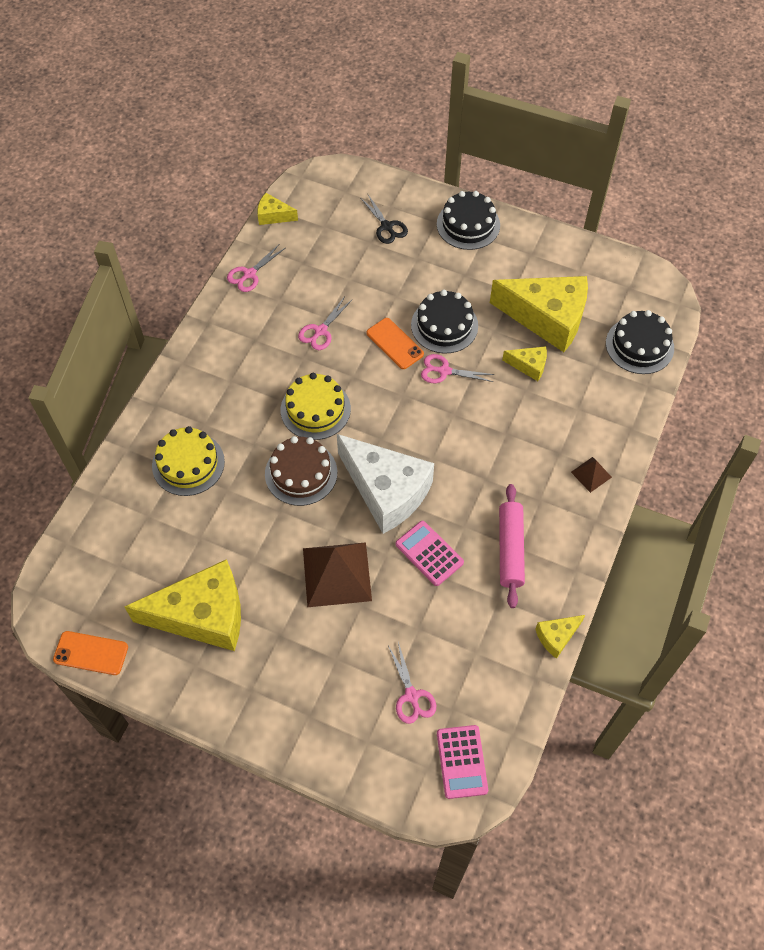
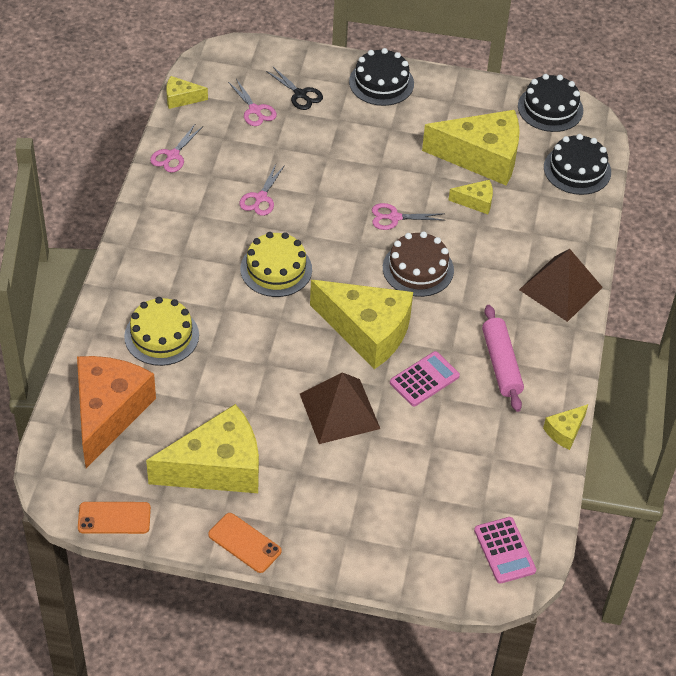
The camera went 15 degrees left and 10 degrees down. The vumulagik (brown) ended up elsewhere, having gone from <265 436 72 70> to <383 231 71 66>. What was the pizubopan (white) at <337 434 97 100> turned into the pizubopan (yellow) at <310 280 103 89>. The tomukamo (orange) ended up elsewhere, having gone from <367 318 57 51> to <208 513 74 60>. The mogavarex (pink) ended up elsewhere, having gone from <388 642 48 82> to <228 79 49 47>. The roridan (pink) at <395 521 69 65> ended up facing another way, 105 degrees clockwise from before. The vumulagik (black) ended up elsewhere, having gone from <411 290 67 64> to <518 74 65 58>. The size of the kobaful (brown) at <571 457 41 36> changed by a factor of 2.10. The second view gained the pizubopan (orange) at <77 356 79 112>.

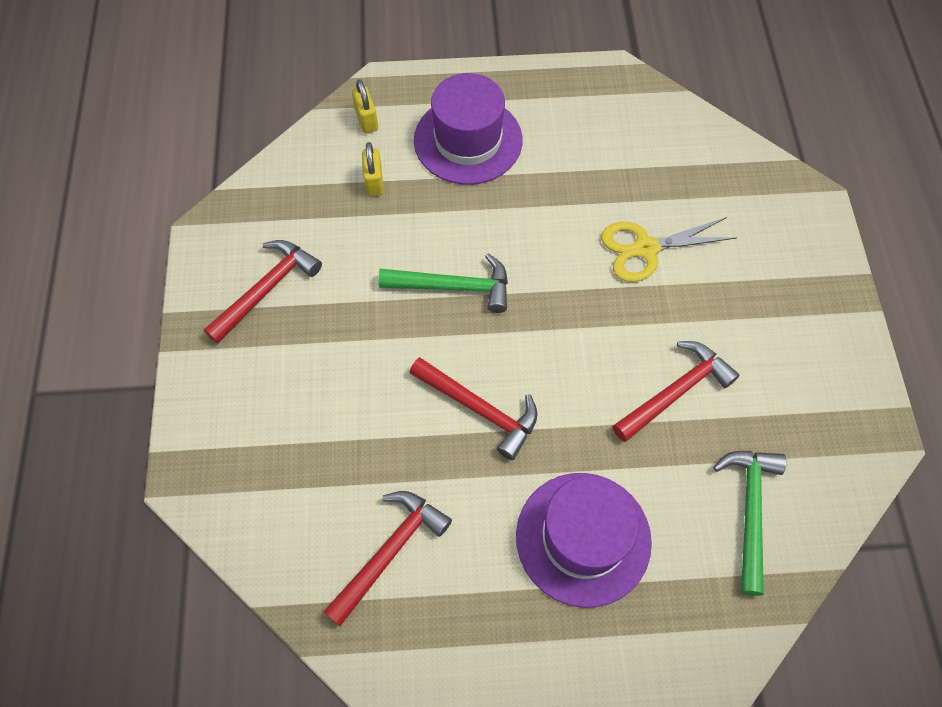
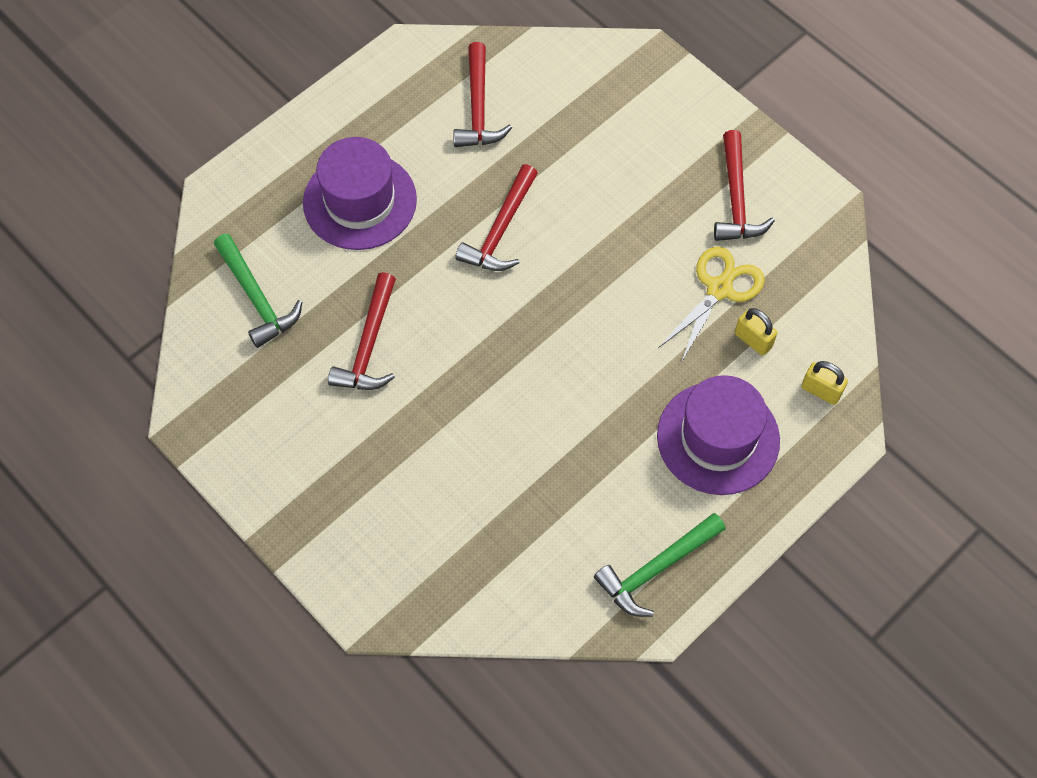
The camera went 140 degrees right and 0 degrees up. The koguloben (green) ended up elsewhere, having gone from <378 253 130 60> to <594 513 132 104>. The koguloben (red) at <410 357 128 103> ended up facing another way, 60 degrees counterclockwise from before. The mogavarex (yellow) ended up elsewhere, having gone from <601 217 137 65> to <659 246 106 117>.

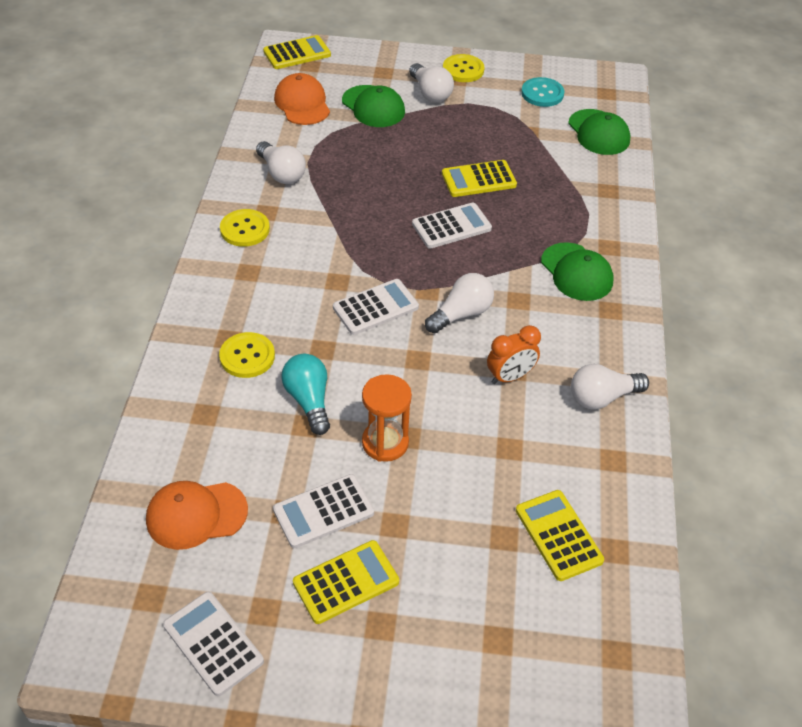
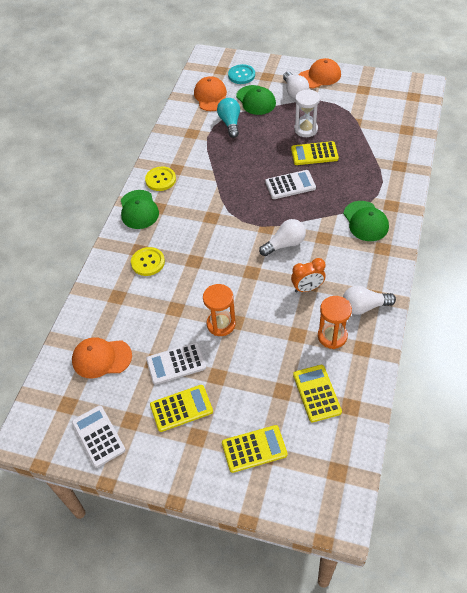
The camera went 15 degrees right and 5 degrees up. The second view lost the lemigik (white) at <256 141 50 43>. The roridan (yellow) ended up elsewhere, having gone from <263 35 68 34> to <222 425 65 48>. The lemigik (turquoise) ended up elsewhere, having gone from <281 354 49 81> to <217 98 23 40>. The second view lost the roridan (white) at <333 279 86 56>. Where the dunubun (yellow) stood at <443 54 42 28>, the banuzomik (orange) came to stand at <299 58 42 30>. The dunubun (turquoise) ended up elsewhere, having gone from <521 77 43 30> to <228 64 27 20>. The banuzomik (green) ended up elsewhere, having gone from <568 109 63 46> to <121 190 38 39>. The second view gained the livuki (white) at <294 89 26 48>. The second view gained the livuki (orange) at <318 296 34 53>.

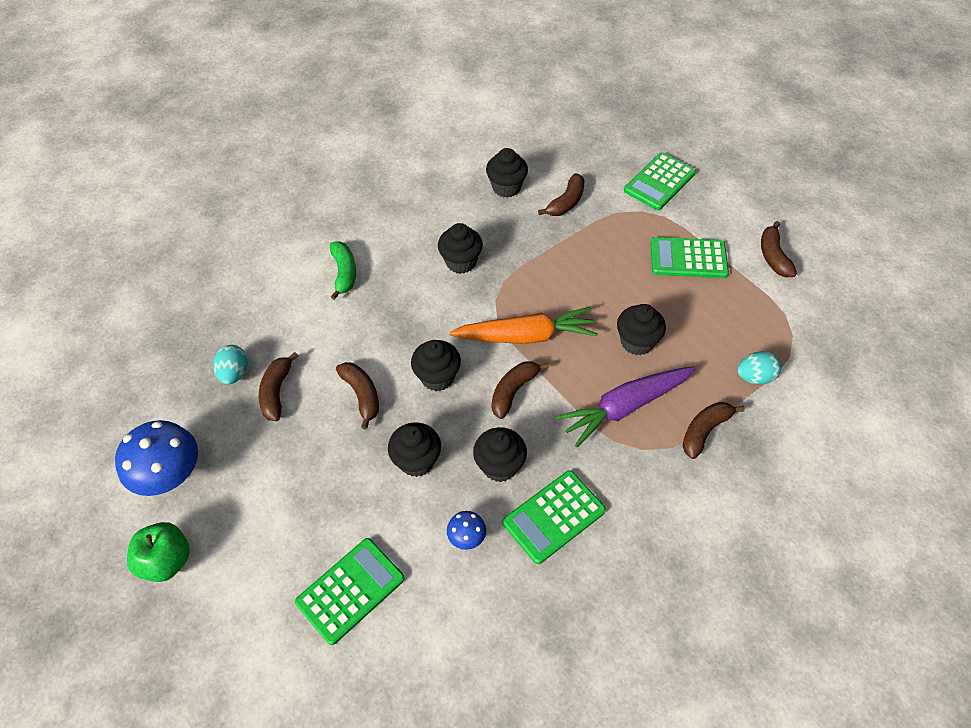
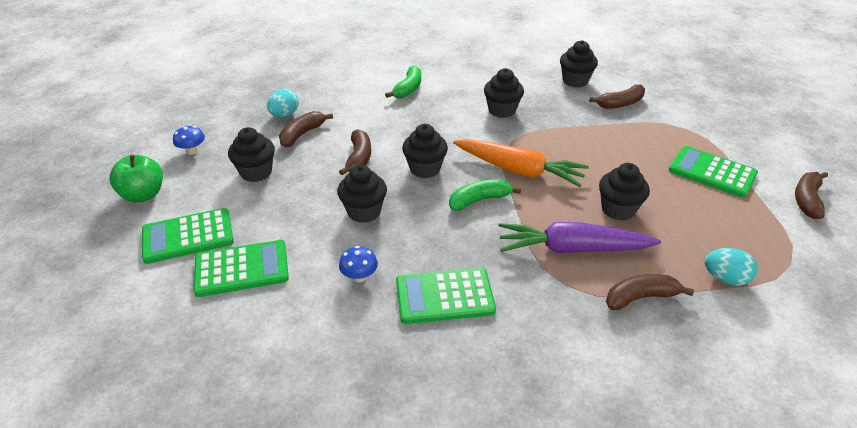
The camera went 30 degrees right and 15 degrees down. The size of the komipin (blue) at <115 420 83 76> changed by a factor of 0.49. The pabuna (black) ended up elsewhere, having gone from <473 427 54 55> to <228 127 47 55>. What was the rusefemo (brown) at <492 361 57 58> turned into the rusefemo (green) at <449 179 72 32>. The roridan (green) ended up elsewhere, having gone from <624 152 72 58> to <142 208 92 56>.

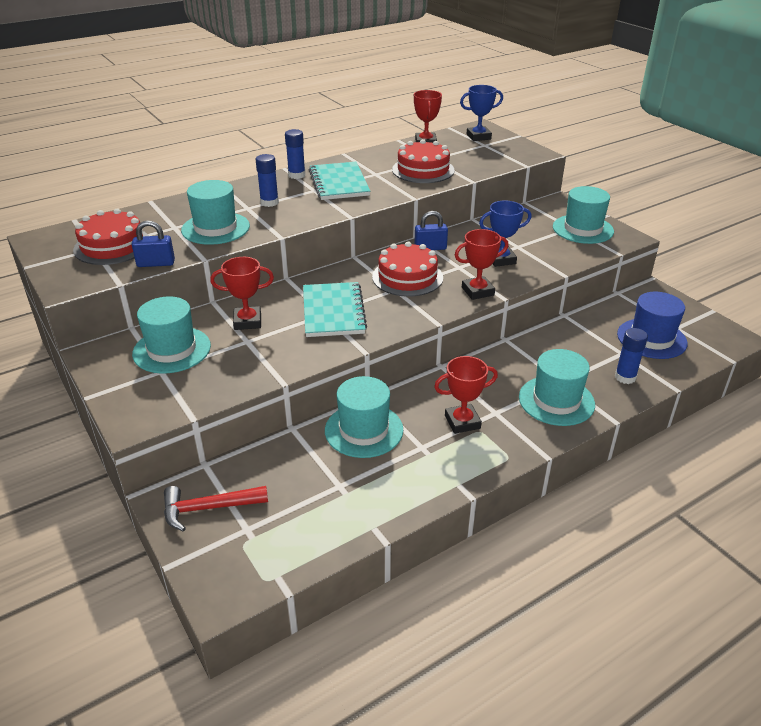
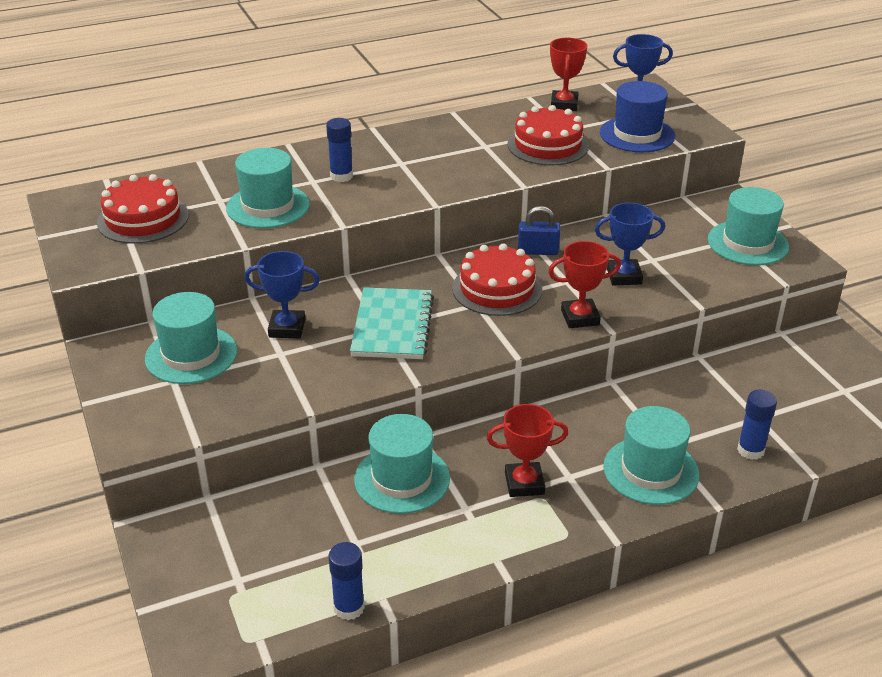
The camera went 10 degrees right and 0 degrees up. The second view lost the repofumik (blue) at <132 220 43 47>. The second view lost the koguloben (red) at <164 486 104 46>. What was the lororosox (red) at <210 257 64 73> turned into the lororosox (blue) at <244 251 76 87>. The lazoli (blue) ended up elsewhere, having gone from <285 129 20 50> to <328 542 37 78>. The second view lost the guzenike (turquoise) at <309 162 61 38>. The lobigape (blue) ended up elsewhere, having gone from <617 292 71 67> to <600 81 75 71>.

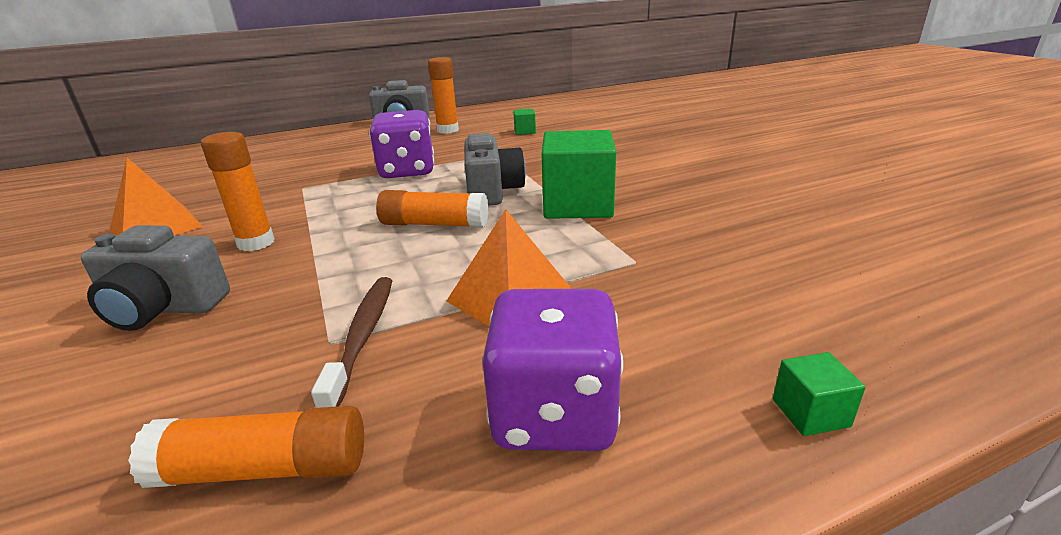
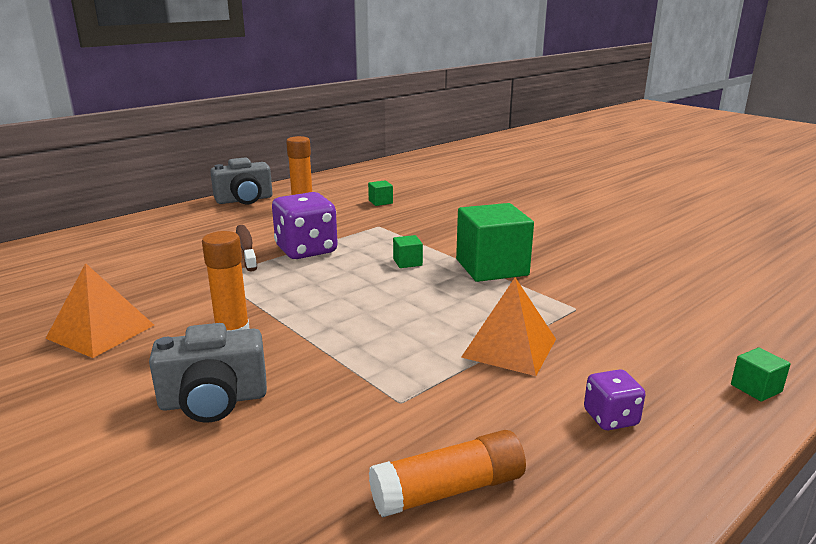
The camera went 20 degrees left and 5 degrees down. The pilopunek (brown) ended up elsewhere, having gone from <311 277 81 131> to <236 225 21 46>. The second view lost the lazoli (orange) at <376 190 112 38>. Where the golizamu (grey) stood at <464 133 62 72>, the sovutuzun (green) came to stand at <393 235 30 33>. The size of the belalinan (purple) at <482 289 141 162> changed by a factor of 0.52.

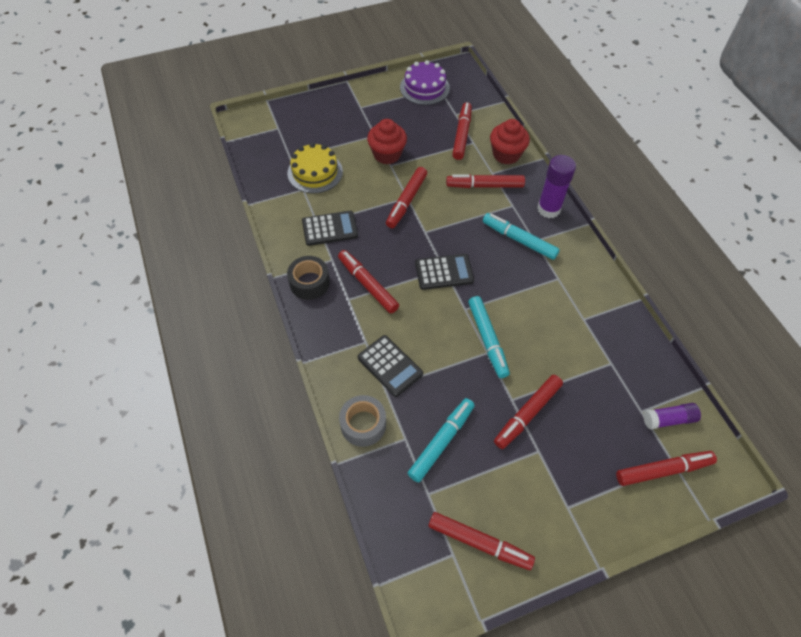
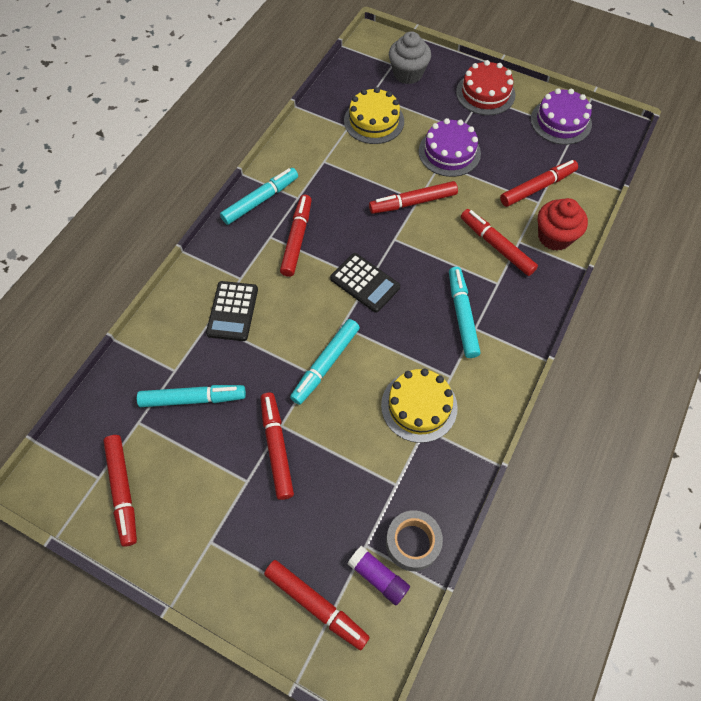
The camera went 50 degrees right and 5 degrees up. Where the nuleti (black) stood at <287 256 43 44>, the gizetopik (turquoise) came to stand at <220 168 78 57>. The second view lost the roridan (black) at <302 211 56 35>. The nuleti (grey) ended up elsewhere, having gone from <339 395 47 52> to <386 510 57 61>. Where the pabuna (red) stood at <367 119 40 45>, the vumulagik (purple) came to stand at <419 118 62 59>. The gizetopik (red) at <494 375 69 74> ended up facing another way, 75 degrees clockwise from before. The second view lost the lazoli (purple) at <537 155 39 63>. The second view gained the vumulagik (yellow) at <381 368 77 75>. The second view gained the pabuna (grey) at <389 31 42 53>. The second view gained the vumulagik (red) at <456 60 59 55>.

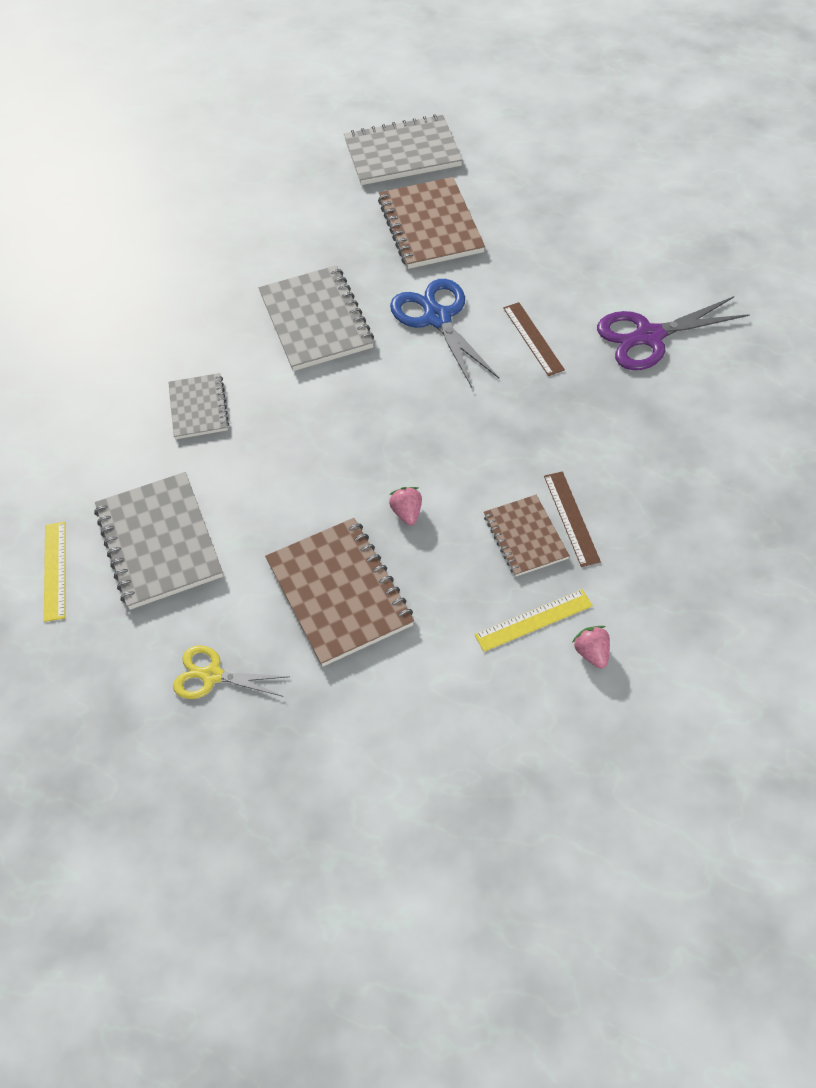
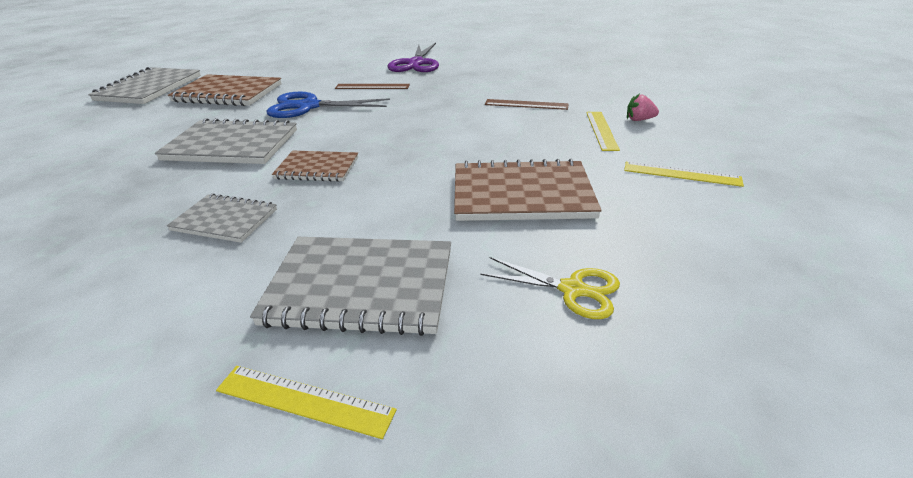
The camera went 65 degrees left and 20 degrees down. The mogavarex (yellow) at <173 645 116 54> ended up facing another way, 105 degrees counterclockwise from before. The second view lost the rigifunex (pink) at <389 487 33 38>. The guzenike (brown) ended up elsewhere, having gone from <484 495 86 82> to <272 151 86 31>. The second view gained the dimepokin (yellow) at <624 162 120 25>.

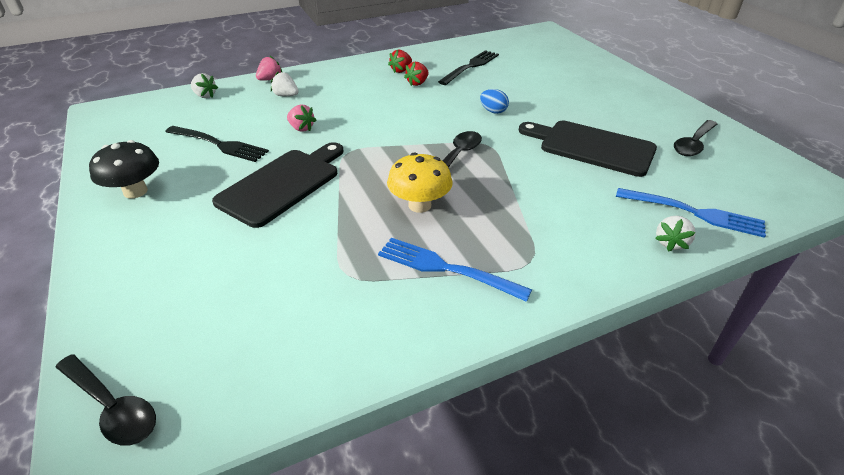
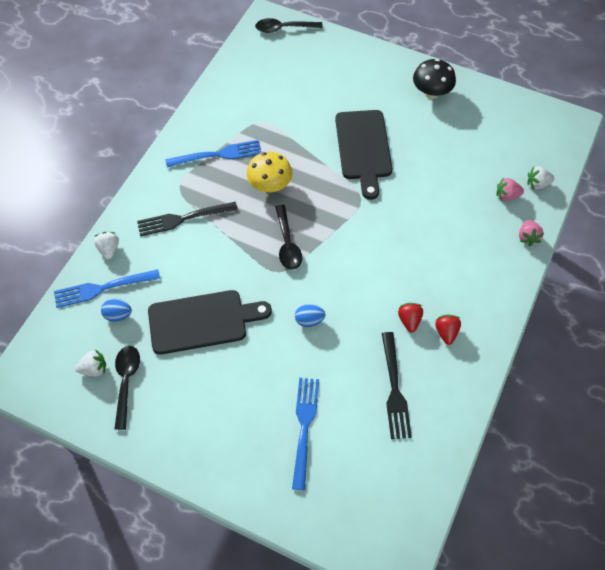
The camera went 140 degrees right and 20 degrees up. The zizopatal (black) ended up elsewhere, having gone from <165 126 104 36> to <137 202 101 34>. The rigifunex (white) ended up elsewhere, having gone from <271 72 28 24> to <75 349 31 27>. The rigifunex (pink) ended up elsewhere, having gone from <287 104 29 28> to <497 177 27 24>. The second view gained the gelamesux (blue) at <101 299 31 23>. The second view gained the zizopatal (blue) at <292 378 27 112>.

